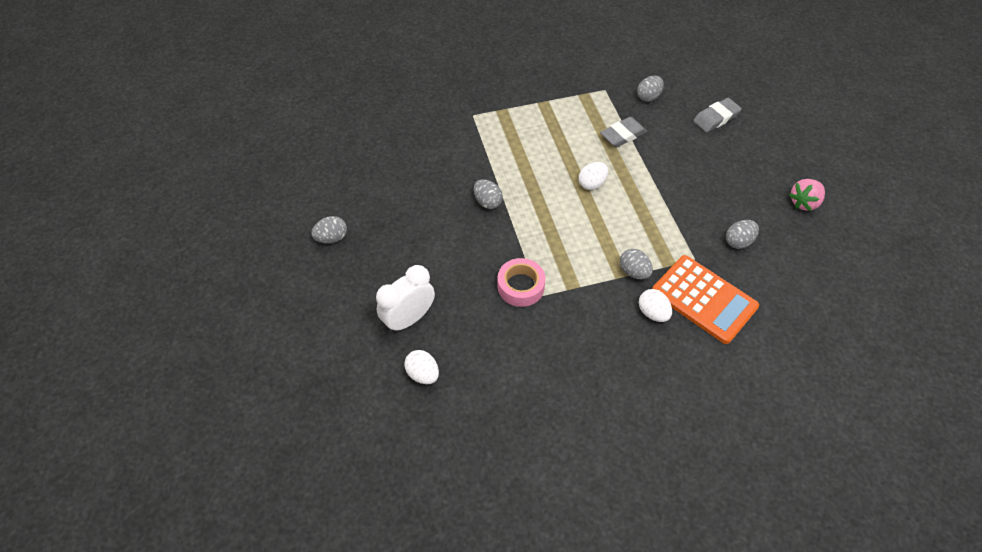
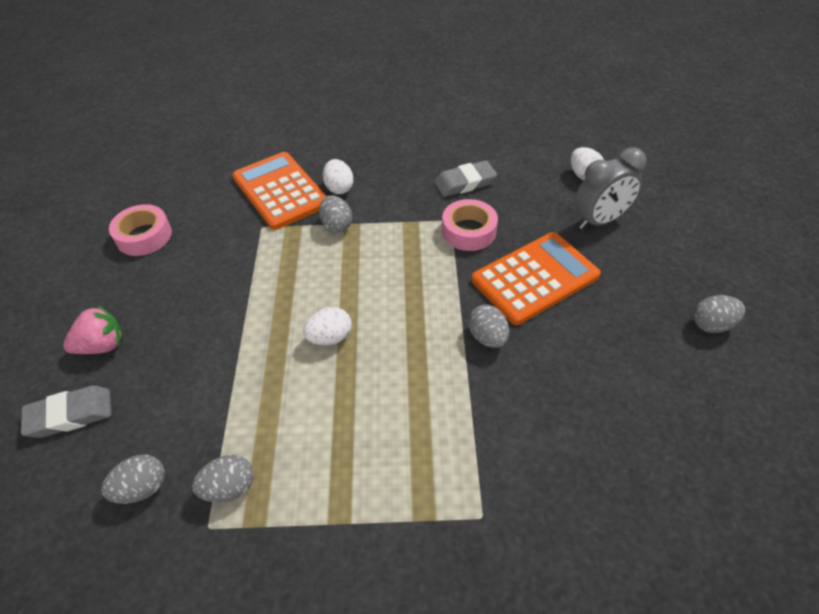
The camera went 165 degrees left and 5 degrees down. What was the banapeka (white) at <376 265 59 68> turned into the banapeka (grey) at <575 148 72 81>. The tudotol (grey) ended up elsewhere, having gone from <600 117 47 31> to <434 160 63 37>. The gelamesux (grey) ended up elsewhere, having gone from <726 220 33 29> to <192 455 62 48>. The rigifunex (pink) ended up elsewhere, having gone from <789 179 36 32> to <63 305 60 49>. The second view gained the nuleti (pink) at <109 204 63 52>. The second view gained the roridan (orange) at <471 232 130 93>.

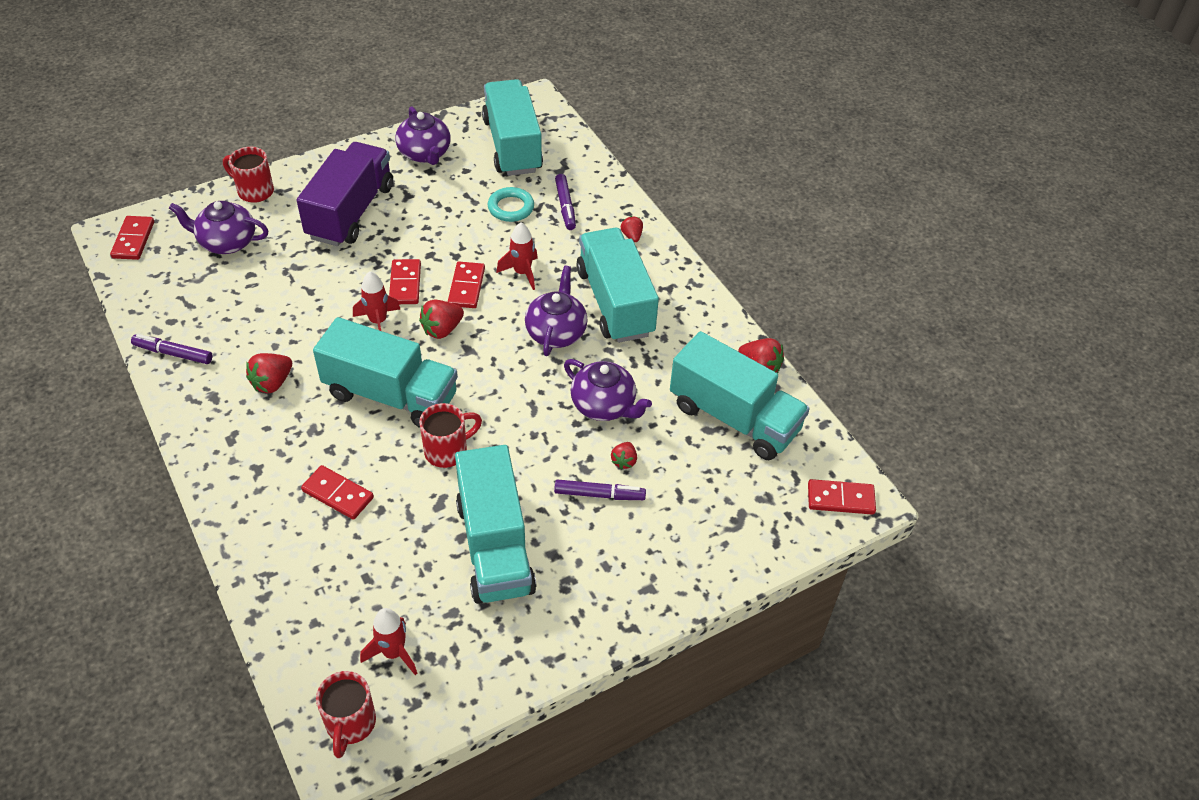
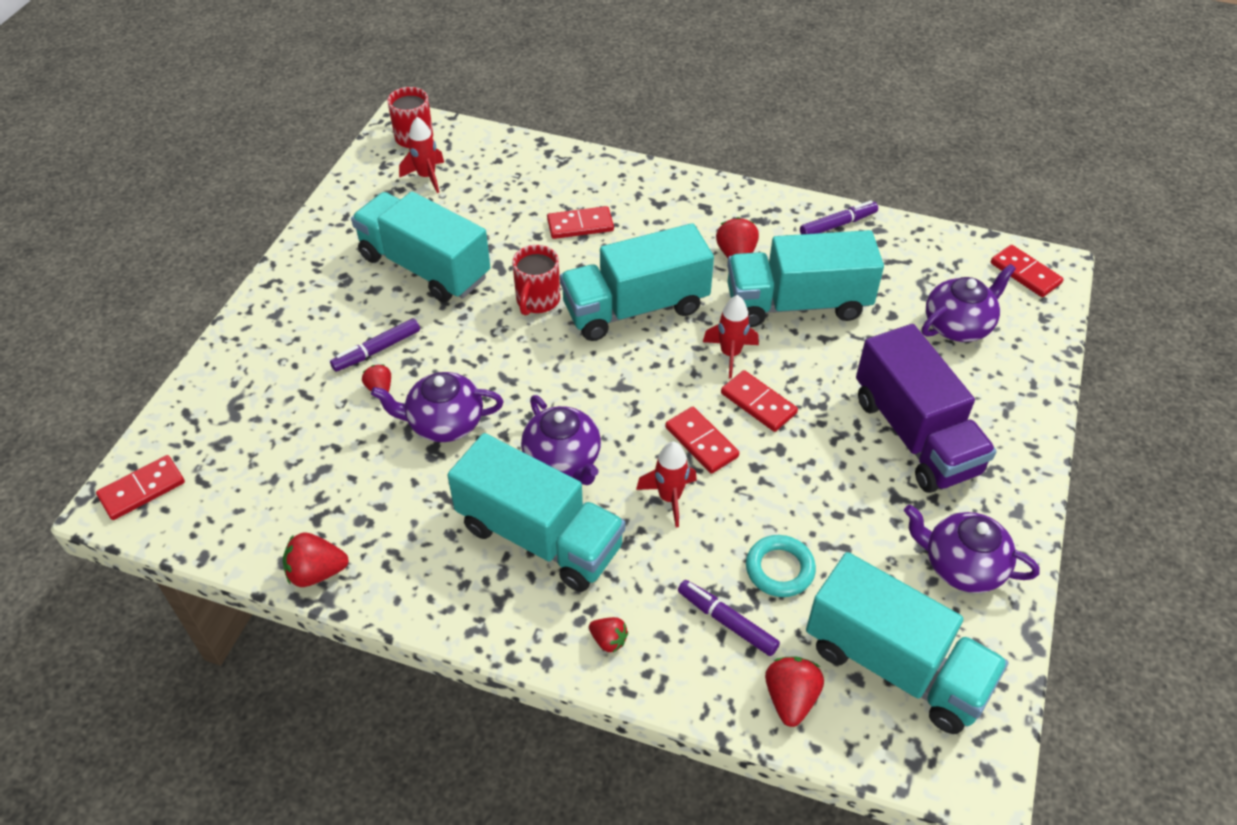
The camera went 140 degrees right and 0 degrees up. The second view lost the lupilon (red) at <223 147 51 56>. The rigifunex (red) ended up elsewhere, having gone from <419 300 45 39> to <765 657 59 70>. The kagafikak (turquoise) ended up elsewhere, having gone from <670 331 140 129> to <727 230 157 97>.

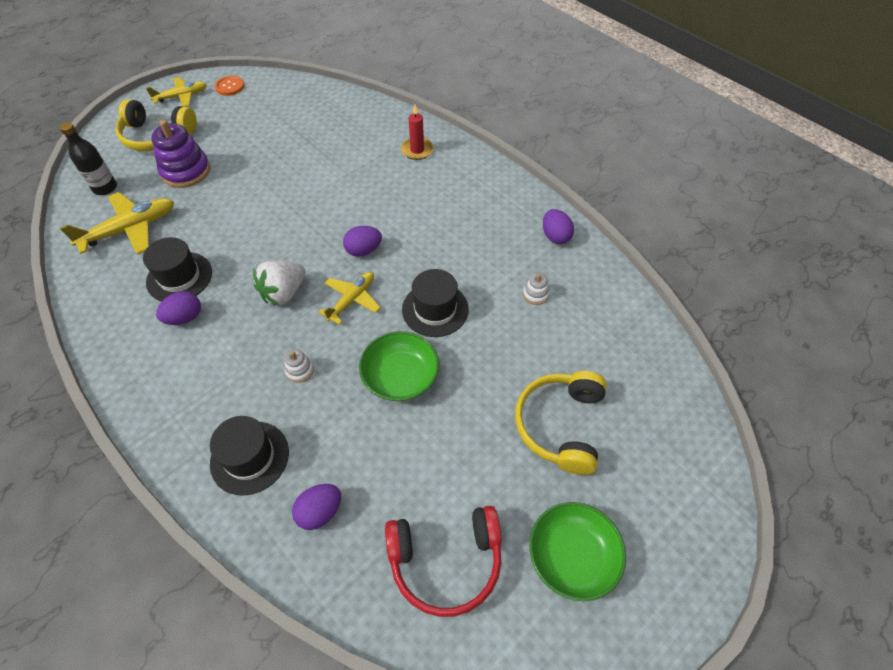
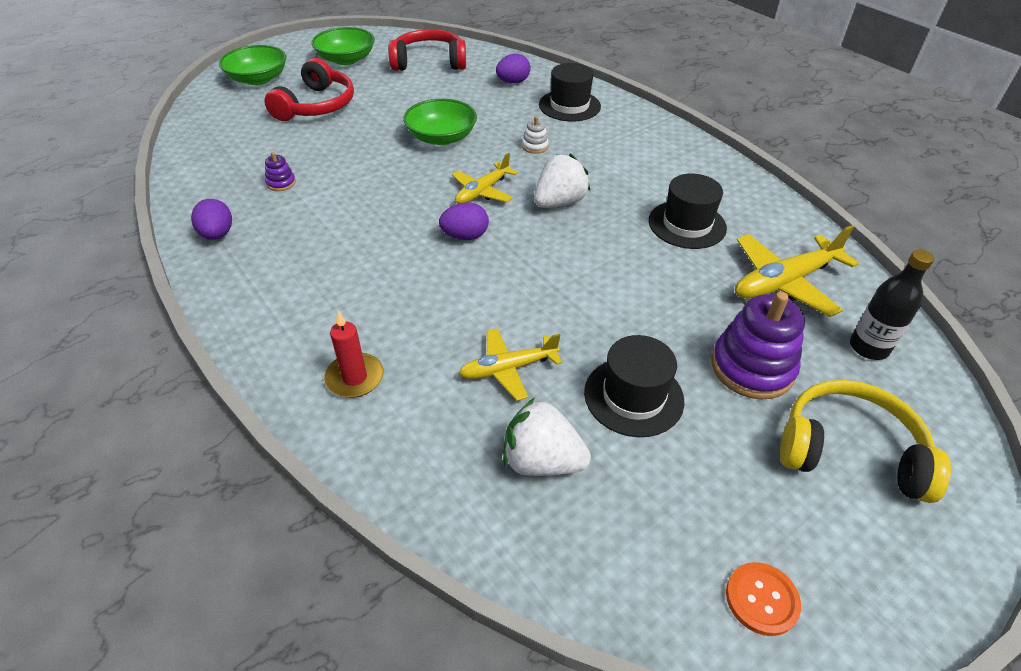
The camera went 175 degrees left and 10 degrees down. The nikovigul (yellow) ended up elsewhere, having gone from <146 77 61 30> to <459 328 103 73>. The second view lost the gelamesux (purple) at <156 291 45 34>. The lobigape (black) ended up elsewhere, having gone from <402 269 67 68> to <584 335 100 102>. What was the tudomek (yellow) at <515 371 91 104> turned into the tudomek (red) at <264 58 90 63>. What was the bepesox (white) at <523 273 26 32> turned into the bepesox (purple) at <265 152 31 39>. The second view gained the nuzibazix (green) at <219 45 67 40>. The second view gained the rigifunex (white) at <503 398 88 78>.

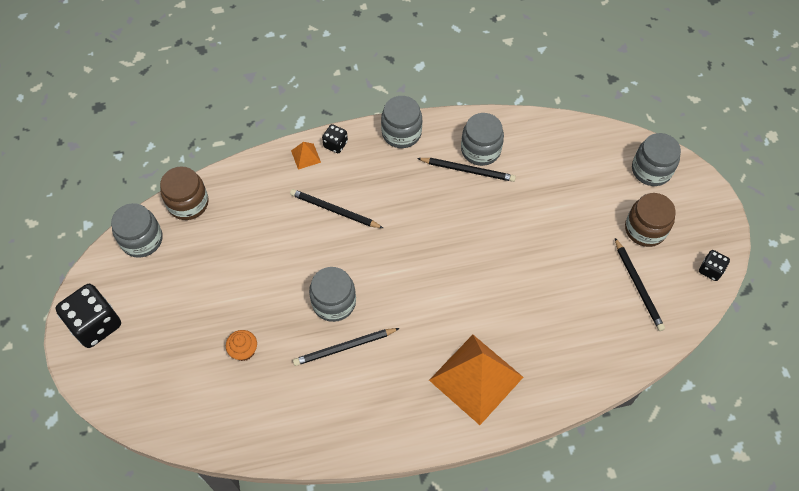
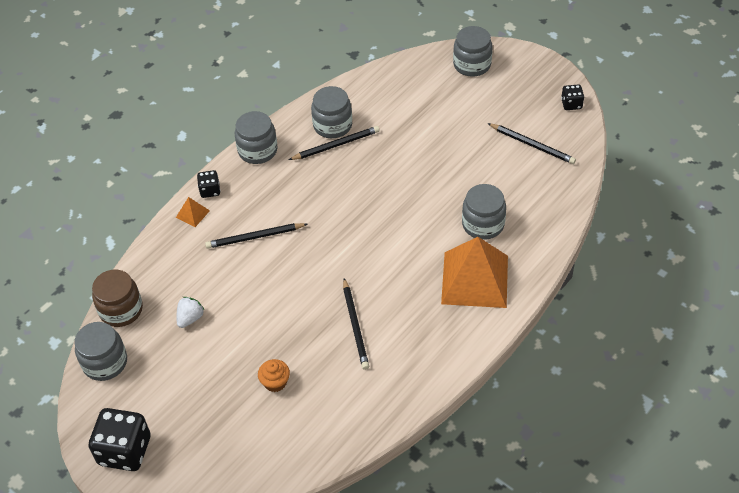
The camera went 35 degrees left and 10 degrees down. The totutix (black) at <293 328 107 38> ended up facing another way, 45 degrees counterclockwise from before. The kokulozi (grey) ended up elsewhere, having gone from <309 267 47 55> to <462 184 44 56>. The second view lost the kokulozi (brown) at <625 193 51 54>. The second view gained the rigifunex (white) at <177 297 27 31>.

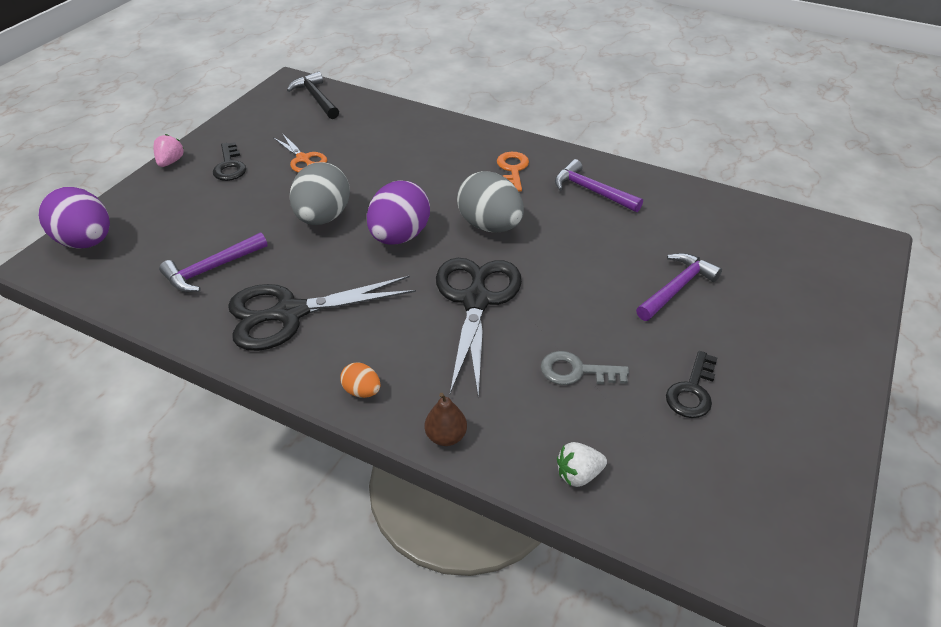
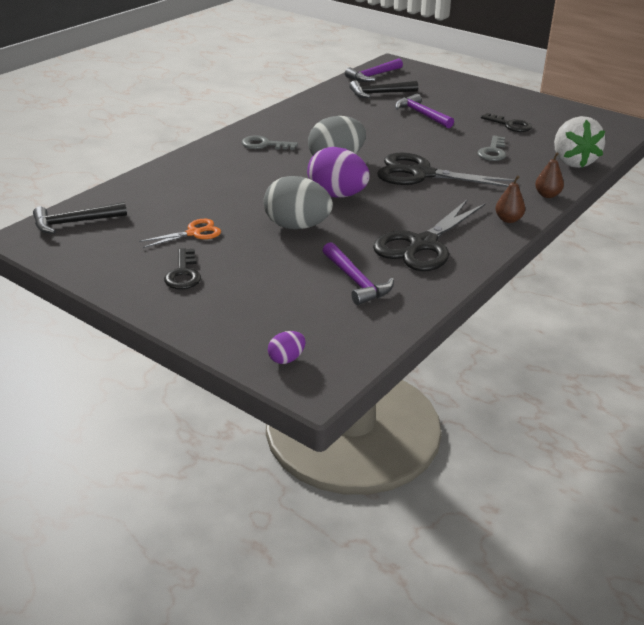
The camera went 80 degrees left and 10 degrees down. The size of the gelamesux (purple) at <38 187 72 62> changed by a factor of 0.47. The second view lost the rigifunex (pink) at <154 134 30 33>. The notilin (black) at <213 142 33 39> ended up facing another way, 90 degrees clockwise from before. The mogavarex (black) at <228 276 188 75> ended up facing another way, 45 degrees clockwise from before. Where the gelamesux (orange) stood at <340 363 40 35>, the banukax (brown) came to stand at <495 175 30 48>. What was the notilin (orange) at <497 152 32 40> turned into the notilin (grey) at <242 135 56 15>. The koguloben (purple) ended up elsewhere, having gone from <555 159 88 53> to <345 58 58 24>. The size of the rigifunex (white) at <557 442 50 45> changed by a factor of 1.96. The second view gained the koguloben (black) at <349 80 69 18>.

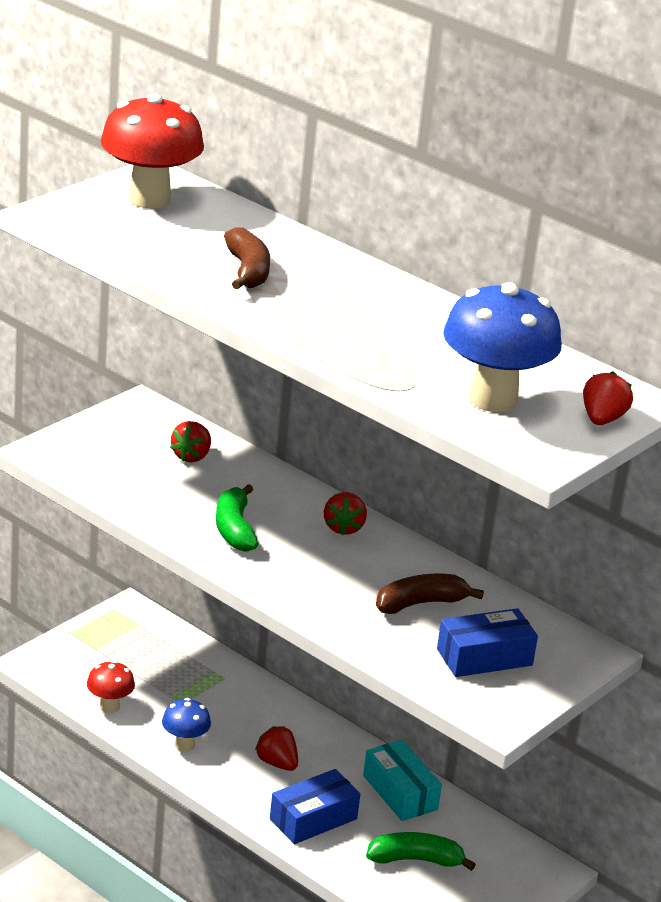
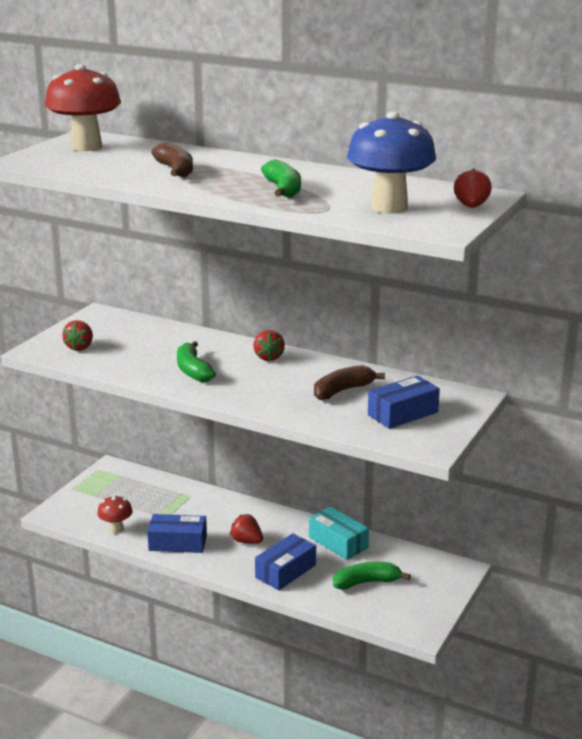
The camera went 10 degrees left and 5 degrees down. Where the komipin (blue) stood at <162 698 49 54>, the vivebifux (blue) came to stand at <147 514 60 39>. The rigifunex (red) ended up elsewhere, having gone from <170 421 41 41> to <62 320 31 31>. The second view gained the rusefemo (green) at <261 160 40 38>.

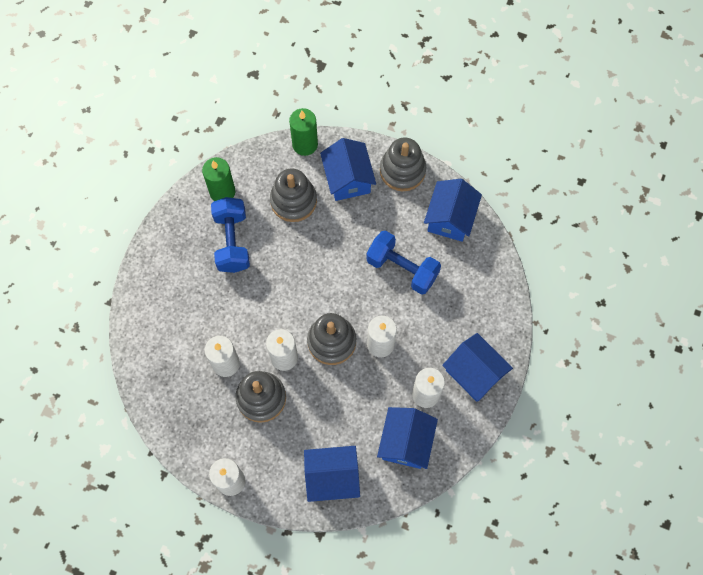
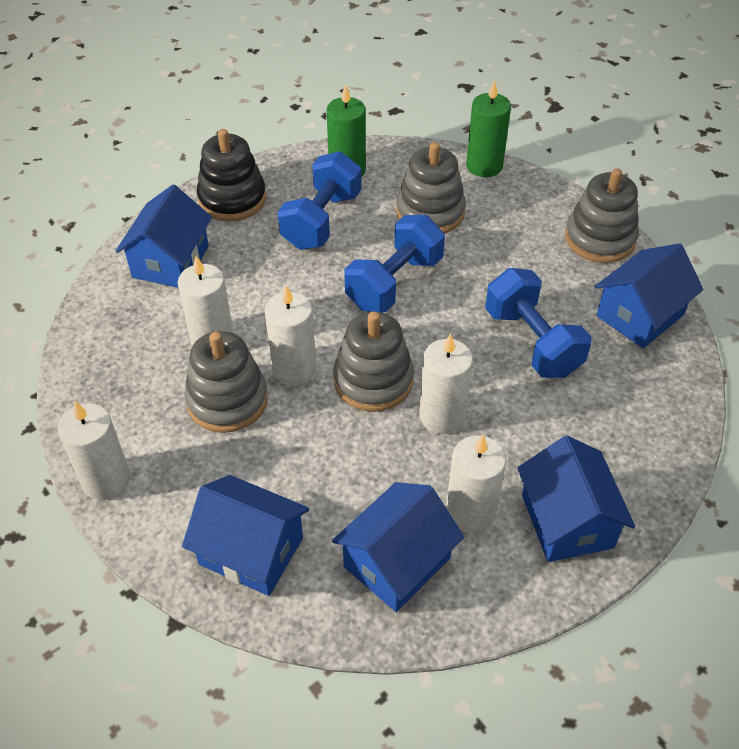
The camera went 30 degrees right and 20 degrees down. The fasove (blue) ended up elsewhere, having gone from <320 138 56 63> to <116 185 96 103>. The second view gained the bepesox (black) at <197 129 69 92>. The second view gained the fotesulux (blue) at <345 215 100 98>.

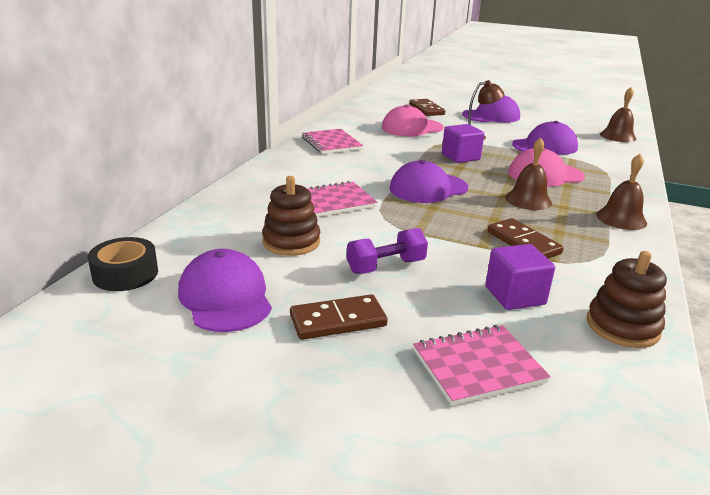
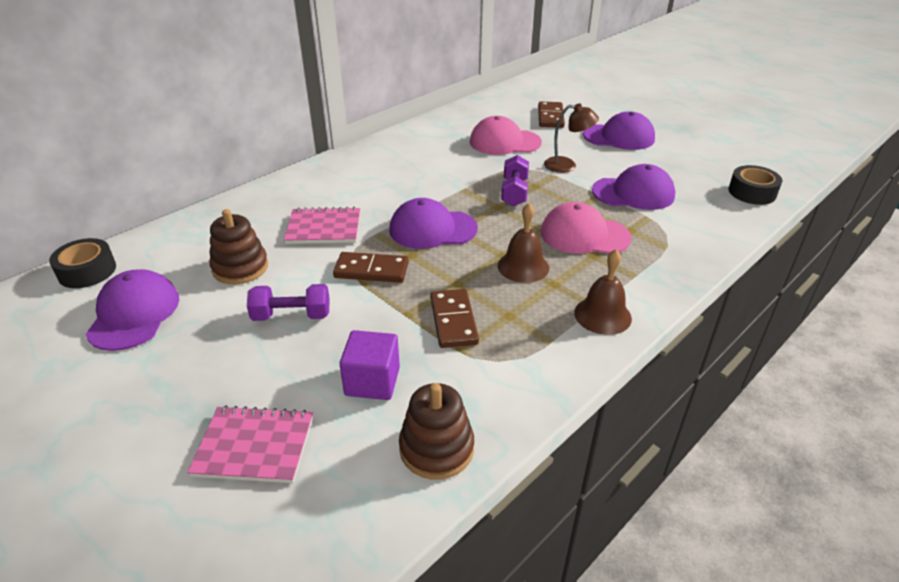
The camera went 25 degrees right and 10 degrees up. The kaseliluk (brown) ended up elsewhere, having gone from <290 294 98 46> to <333 252 76 31>. The second view lost the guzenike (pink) at <302 129 61 25>. Where the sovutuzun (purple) stood at <442 124 42 39>, the fotesulux (purple) came to stand at <501 155 28 52>. Where the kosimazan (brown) stood at <600 87 36 55>, the nuleti (black) came to stand at <728 165 54 40>.

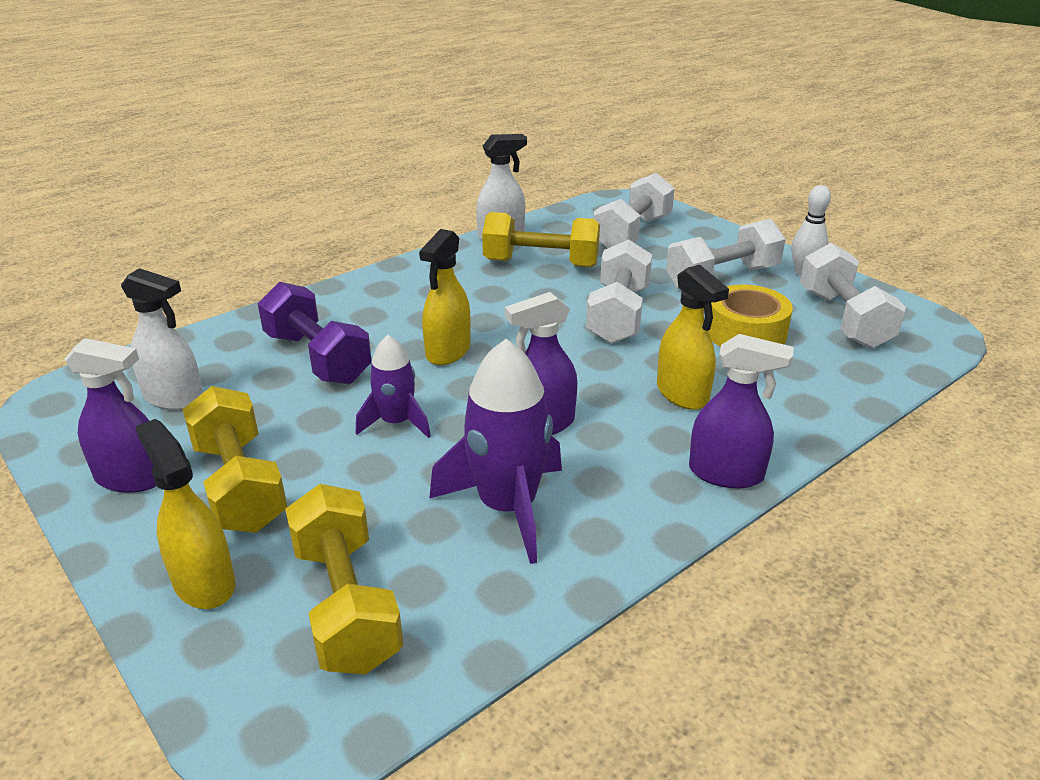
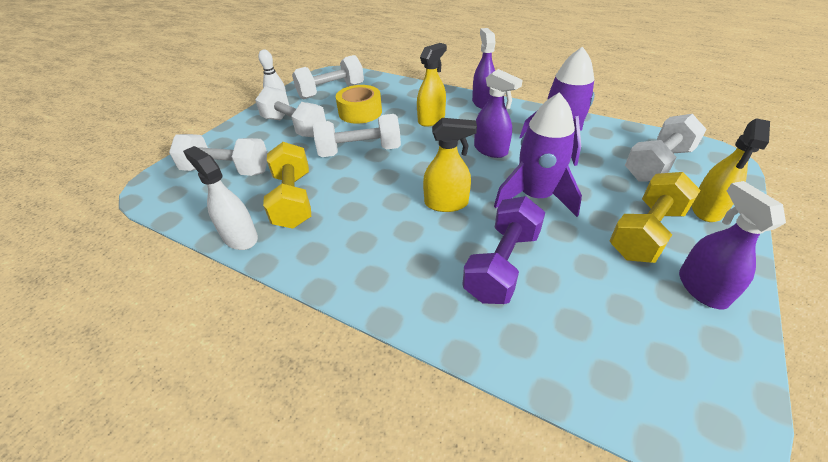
The camera went 110 degrees left and 10 degrees up. The second view lost the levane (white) at <121 268 82 142>. What was the fotesulux (yellow) at <285 484 118 190> turned into the fotesulux (white) at <625 114 82 68>. The size of the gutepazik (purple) at <356 335 75 103> changed by a factor of 1.69.

